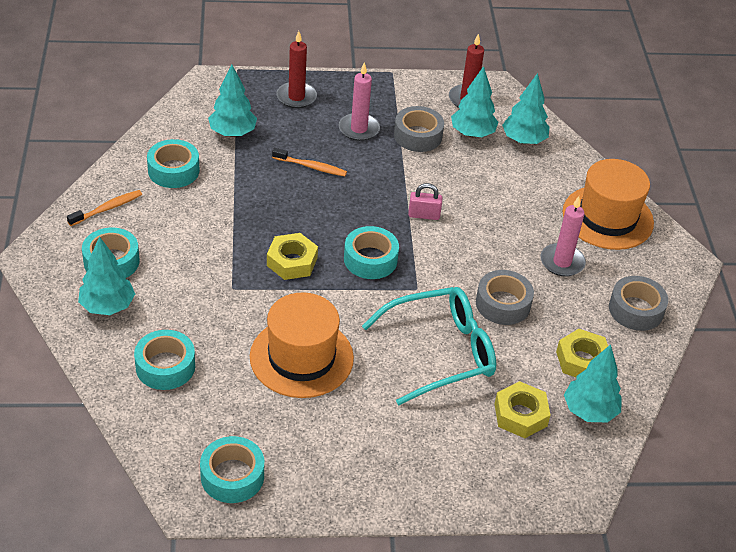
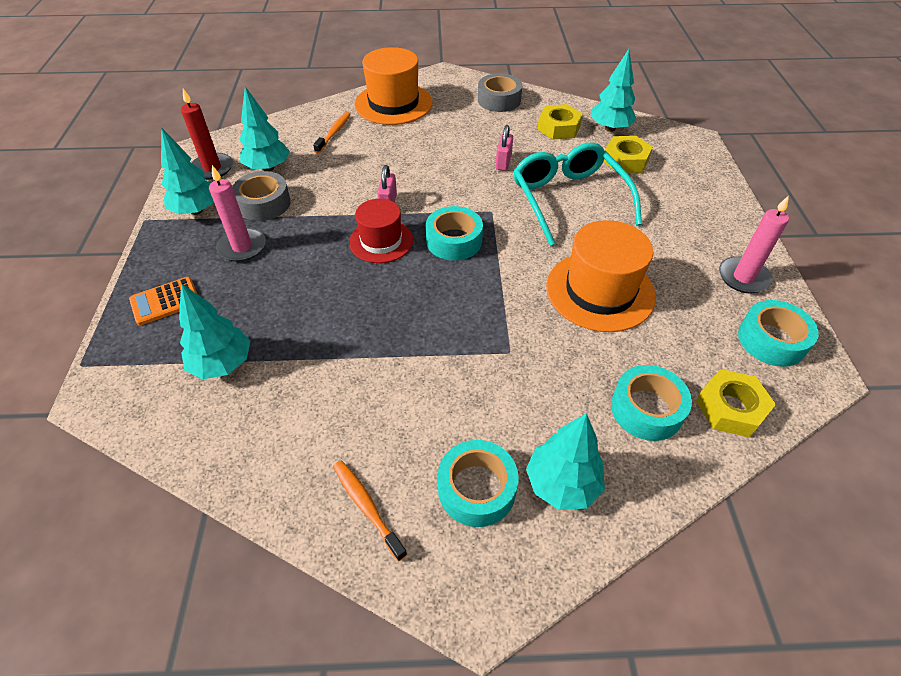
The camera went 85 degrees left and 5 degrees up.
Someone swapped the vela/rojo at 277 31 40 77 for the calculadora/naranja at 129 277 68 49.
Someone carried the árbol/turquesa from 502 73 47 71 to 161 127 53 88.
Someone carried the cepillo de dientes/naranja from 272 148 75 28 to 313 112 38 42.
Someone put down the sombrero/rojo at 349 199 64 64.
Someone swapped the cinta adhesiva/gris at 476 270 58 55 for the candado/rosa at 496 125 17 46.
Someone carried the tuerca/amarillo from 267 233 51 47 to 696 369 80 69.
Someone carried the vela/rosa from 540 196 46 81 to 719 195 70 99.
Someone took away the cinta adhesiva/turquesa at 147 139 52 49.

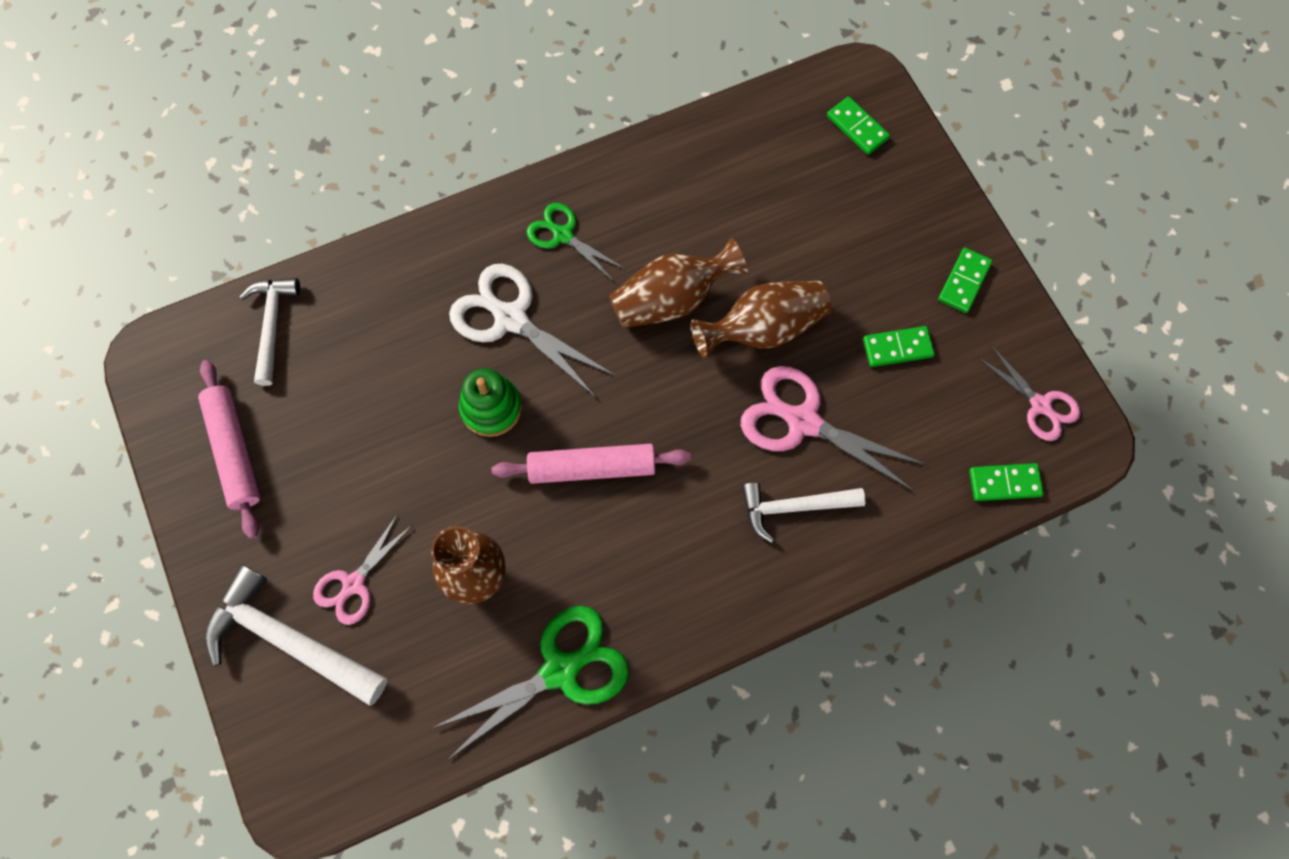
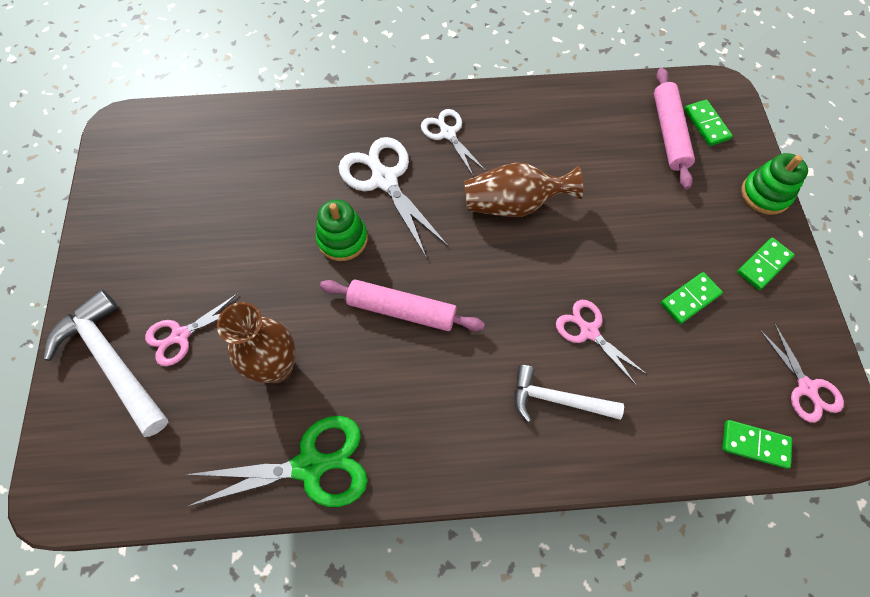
The camera went 20 degrees right and 5 degrees down.
Someone repainted the tijeras/verde at 527 203 98 78, which became the tijeras/blanco at 421 109 65 68.
Someone scaled the tijeras/rosa at 741 366 185 125 by 0.61.
Someone carried the rodillo/rosa from 198 360 62 179 to 654 68 41 121.
Someone rotated the ficha de dominó/verde at 863 326 72 41 by 45 degrees counterclockwise.
Someone put down the juguete apilable/verde at 741 153 67 62.
Someone took away the martillo/blanco at 240 278 60 108.
Someone took away the florero/marrón at 691 281 140 77.

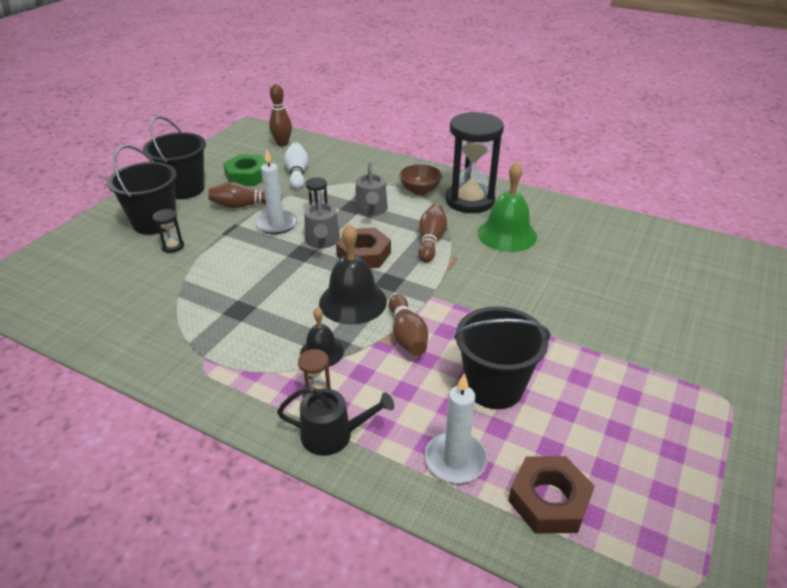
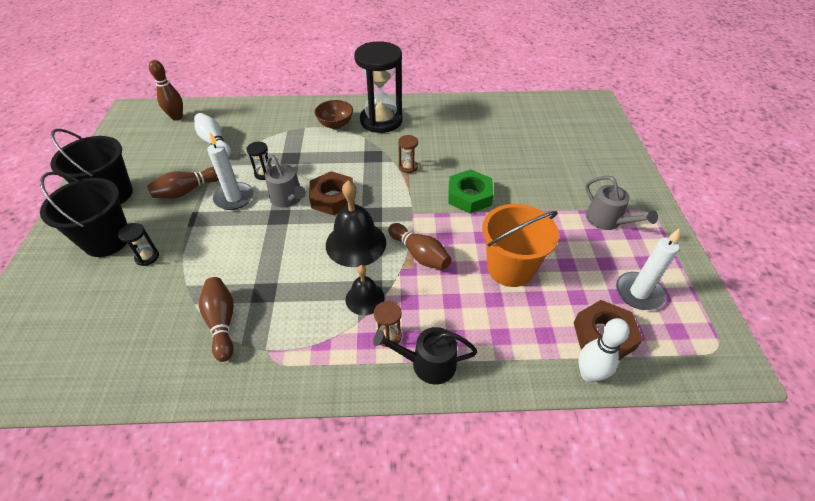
The camera went 30 degrees left and 10 degrees up.
Someone carried the bolo/marrón from 418 204 29 59 to 199 277 35 85.
Someone rotated the regadera/negro at 277 386 117 70 by 150 degrees counterclockwise.
Someone put down the reloj de arena/marrón at 398 135 20 38.
Someone carried the tuerca/verde from 223 154 44 32 to 448 169 45 44.
Someone repainted the balde/negro at 454 306 97 103, which became the balde/naranja at 482 204 77 83.
Someone put down the bolo/blanco at 578 318 52 64.
Someone carried the regadera/gris from 355 162 33 54 to 585 176 73 54.
Someone carried the vela/blanco from 425 373 63 110 to 616 229 63 81.
Someone took away the campana/verde at 477 162 60 90.

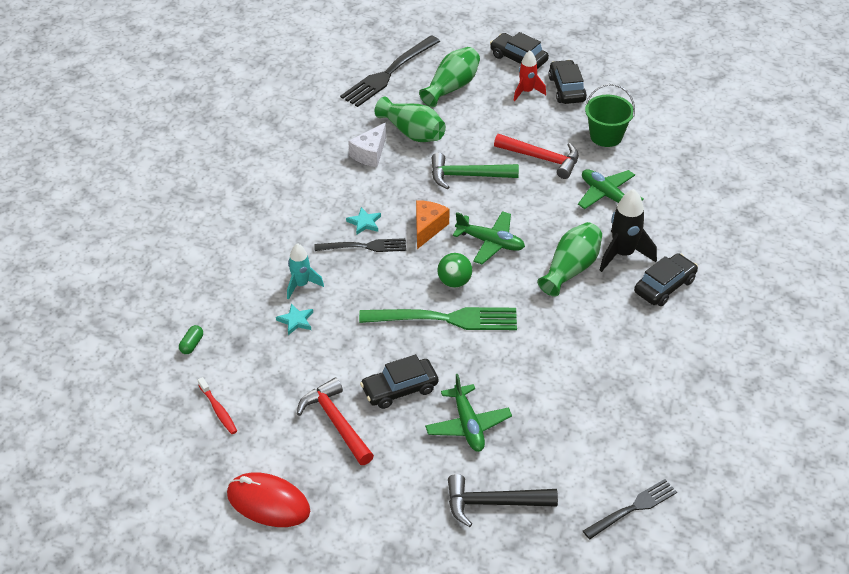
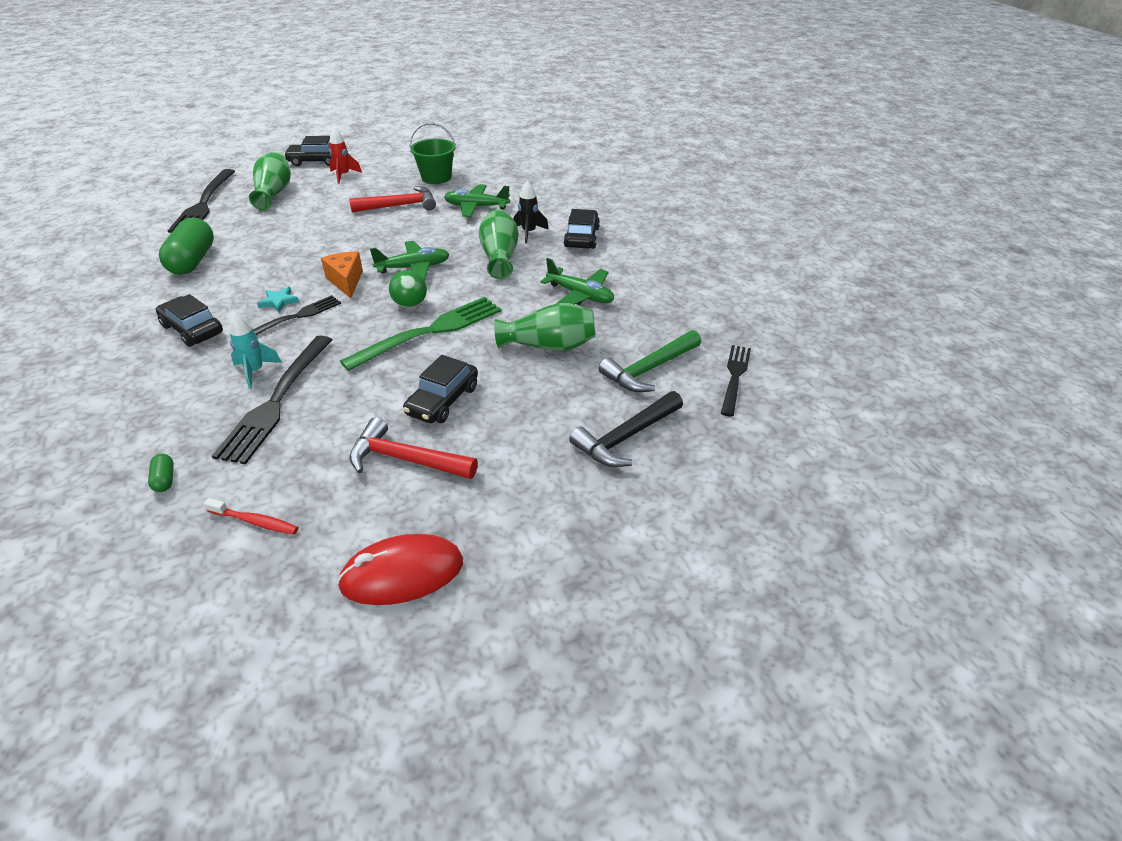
The camera went 40 degrees left and 5 degrees down.
Someone carried the coche/negro from 548 60 39 44 to 156 294 67 53.
Someone put down the cápsula/verde at 159 218 55 57.
Someone swapped the estrella/turquesa at 276 303 37 32 for the tenedor/negro at 212 335 120 129.
Someone carried the florero/verde from 375 97 71 45 to 494 303 101 48.
Someone scaled the cohete/negro at 600 189 57 83 by 0.65.
Someone carried the avión/verde from 425 374 87 78 to 540 258 74 47.
Someone carried the martillo/verde from 432 153 87 36 to 599 330 102 62.
Someone took away the queso/blanco at 348 123 38 44.

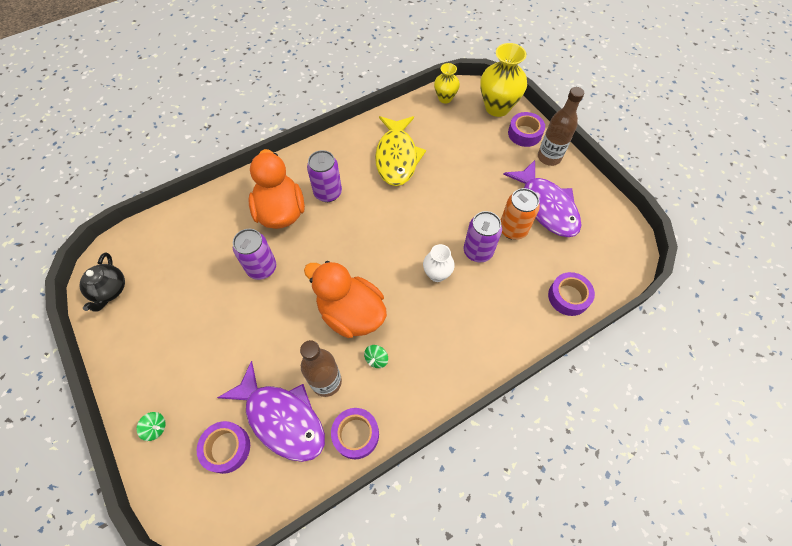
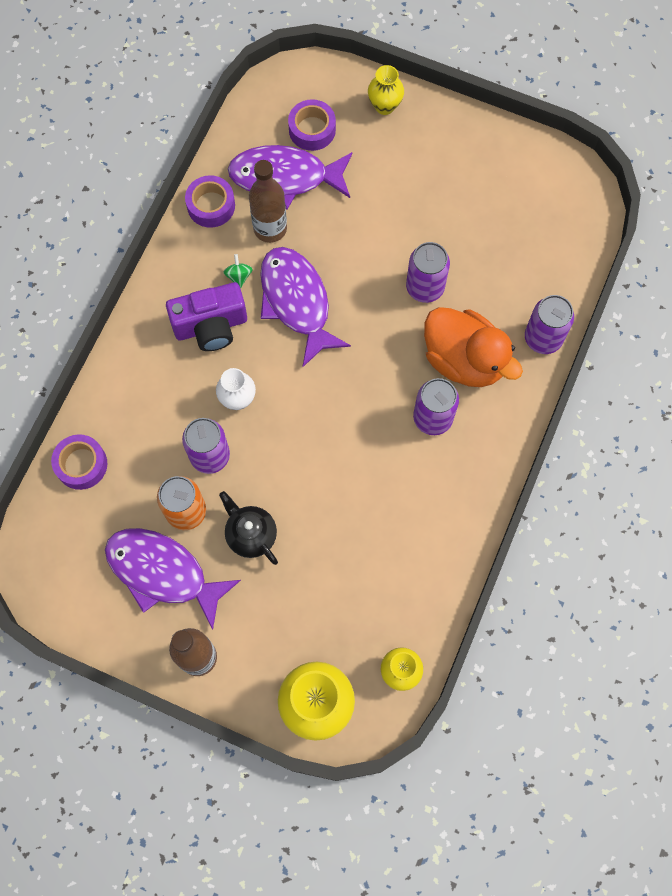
The camera went 145 degrees right and 10 degrees up.
Someone put down the cámara/morado at 166 282 81 69.
Someone carried the tetera/negro from 80 252 45 60 to 219 491 59 74.
Someone swapped the pato/naranja at 304 261 83 77 for the pez/morado at 260 247 91 120.
Someone swapped the peonza/verde at 136 412 30 29 for the florero/amarillo at 368 65 36 50.
Someone put down the lata/morado at 525 295 49 59.
Someone took away the pez/amarillo at 375 116 51 70.
Someone took away the cinta adhesiva/morado at 508 112 37 35.

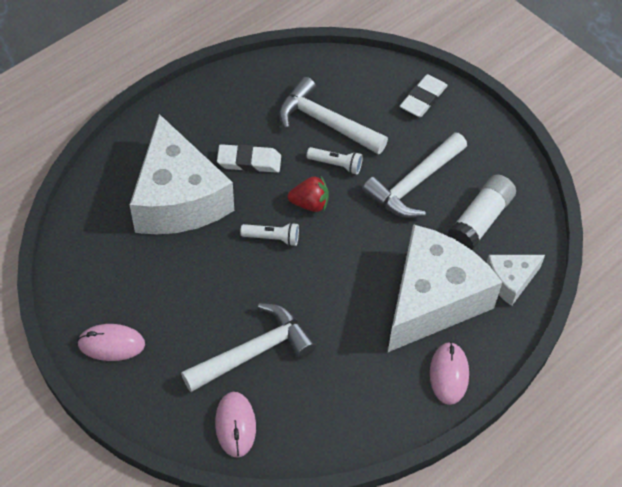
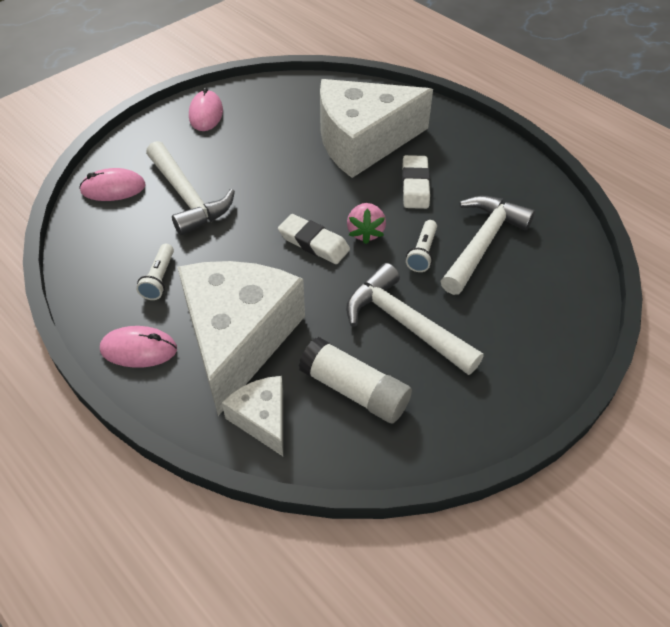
The camera went 90 degrees right and 5 degrees down.
Someone carried the lámpara de mano/blanco from 240 222 59 24 to 136 244 38 56.
Someone rotated the queso/blanco at 388 224 114 128 by 120 degrees counterclockwise.
Someone carried the goma de borrar/blanco from 400 74 48 43 to 278 214 72 50.
Someone repainted the fresa/rojo at 288 176 41 36, which became the fresa/rosa at 347 203 39 41.

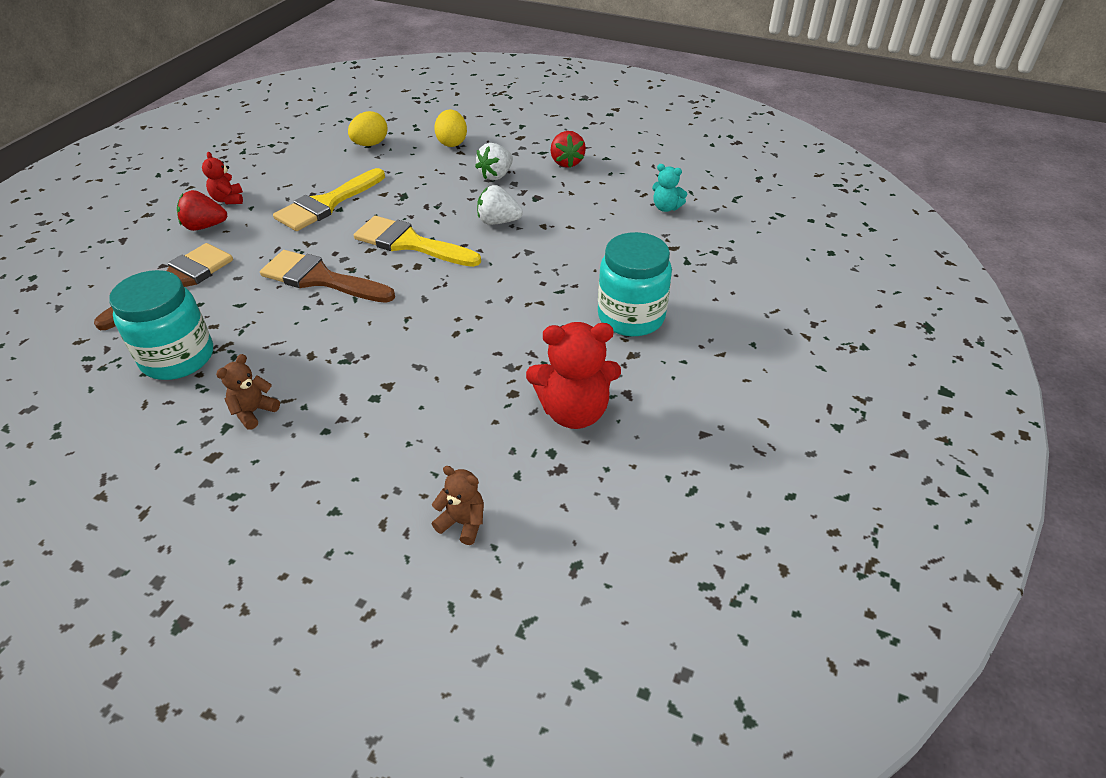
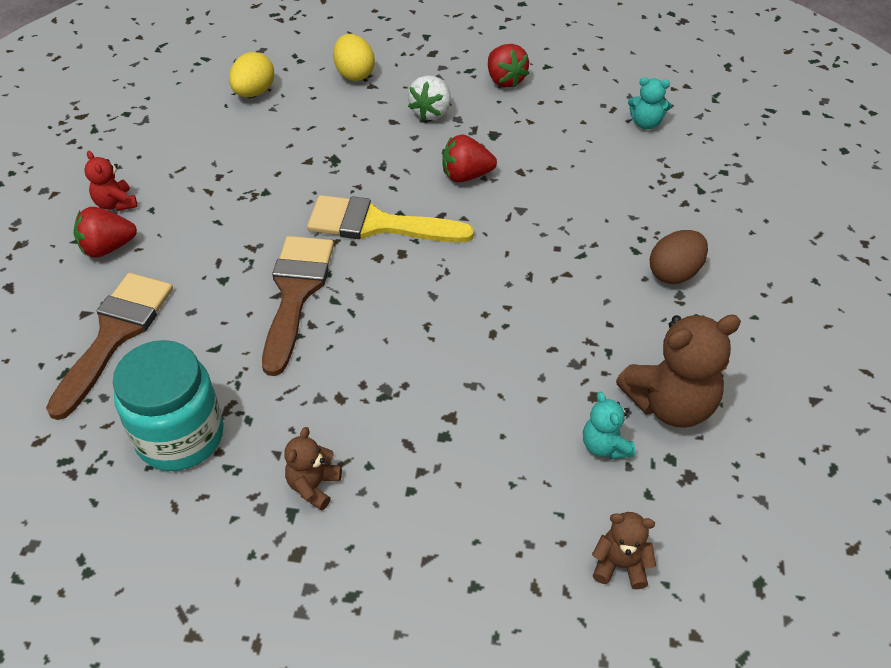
The camera went 15 degrees left and 5 degrees up.
Someone rotated the pincel/marrón at 260 250 135 53 by 90 degrees clockwise.
Someone repainted the fresa/blanco at 477 185 46 40, which became the fresa/rojo at 443 134 54 48.
Someone put down the osito/turquesa at 583 391 53 68.
Someone repainted the osito/rojo at 526 322 95 107, which became the osito/marrón at 616 314 125 114.
Someone swapped the tarro/turquesa at 598 232 74 104 for the huevo/marrón at 650 230 58 54.
Someone took away the pincel/amarillo at 273 168 112 63.

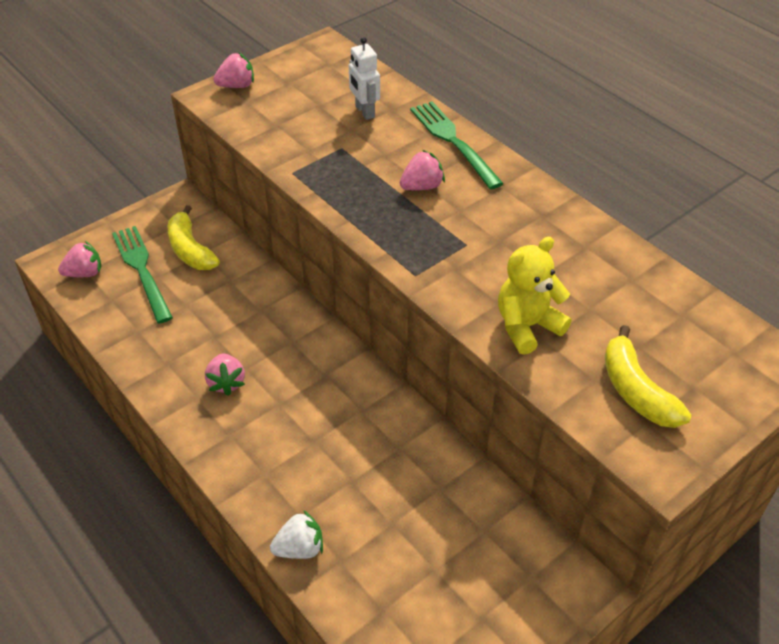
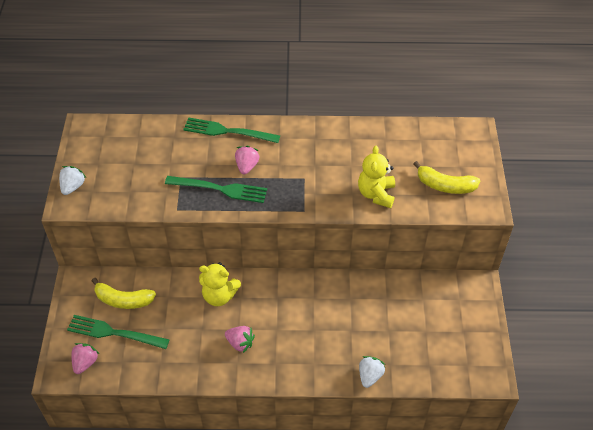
The camera went 50 degrees left and 5 degrees up.
Someone repainted the fresa/rosa at 213 52 41 36, which became the fresa/blanco at 59 166 27 29.
Someone put down the tenedor/verde at 165 176 102 27.
Someone put down the osito/amarillo at 199 262 42 44.
Someone took away the robot/blanco at 349 37 31 83.

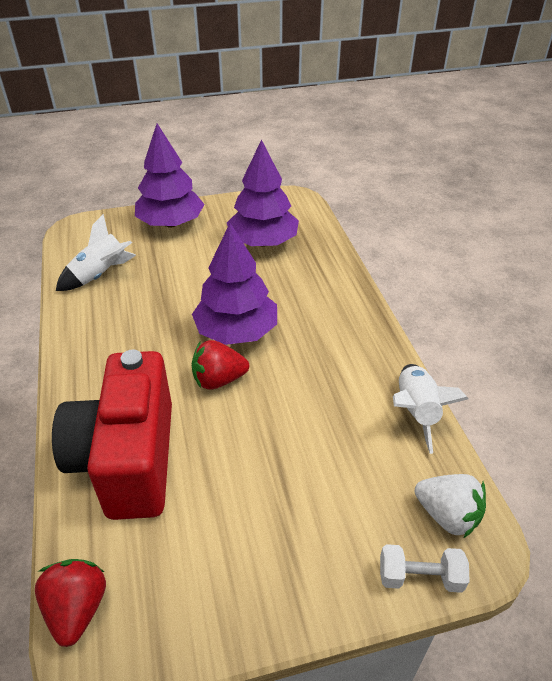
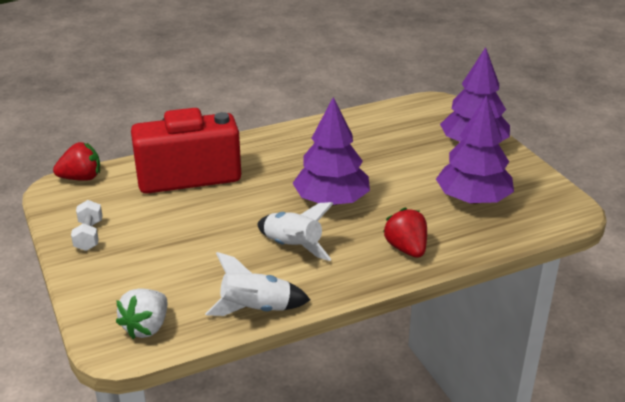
The camera went 80 degrees right and 10 degrees down.
Someone carried the mancuerna/blanco from 380 544 90 49 to 71 200 32 51.
Someone carried the cohete/blanco from 56 214 80 77 to 257 202 77 59.
Someone carried the fresa/rojo from 192 340 57 50 to 383 208 44 50.

